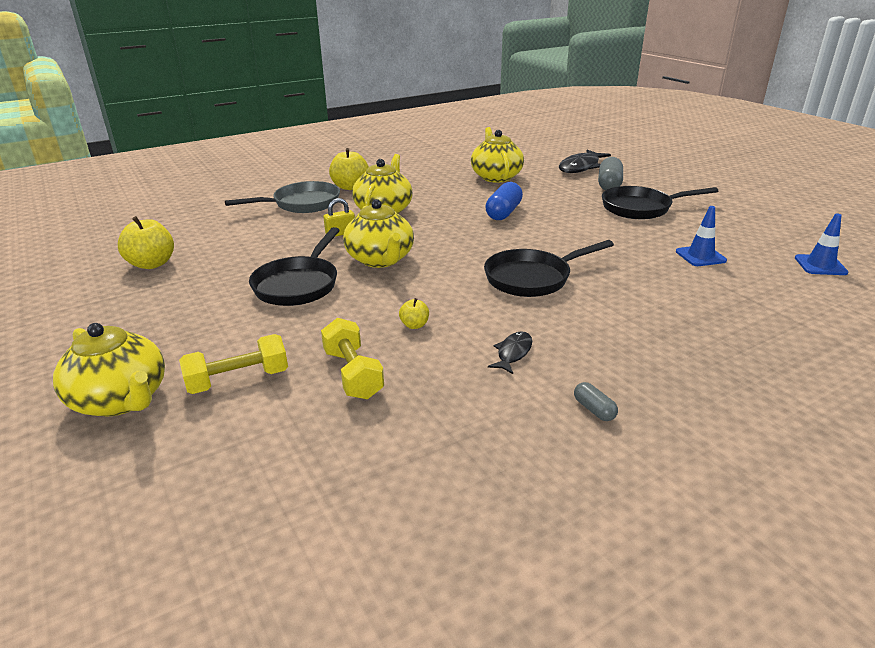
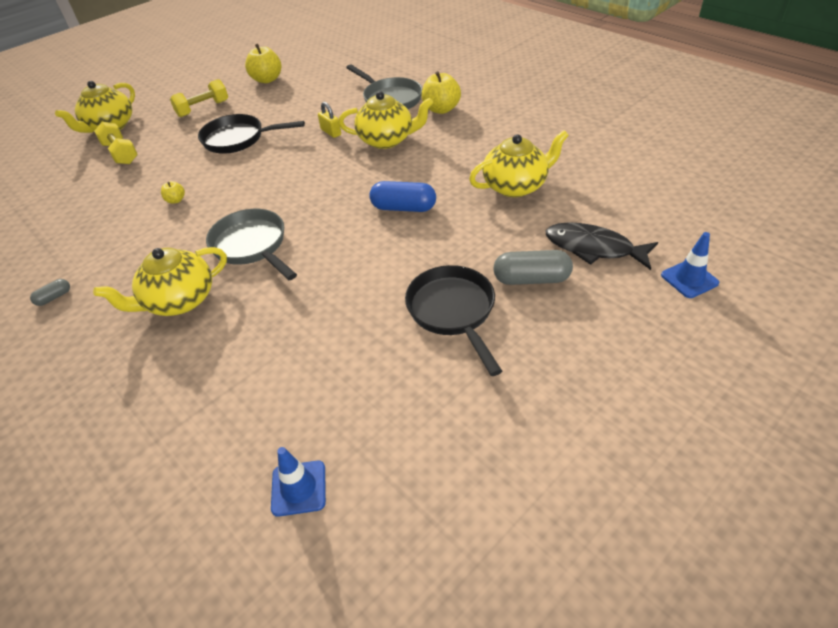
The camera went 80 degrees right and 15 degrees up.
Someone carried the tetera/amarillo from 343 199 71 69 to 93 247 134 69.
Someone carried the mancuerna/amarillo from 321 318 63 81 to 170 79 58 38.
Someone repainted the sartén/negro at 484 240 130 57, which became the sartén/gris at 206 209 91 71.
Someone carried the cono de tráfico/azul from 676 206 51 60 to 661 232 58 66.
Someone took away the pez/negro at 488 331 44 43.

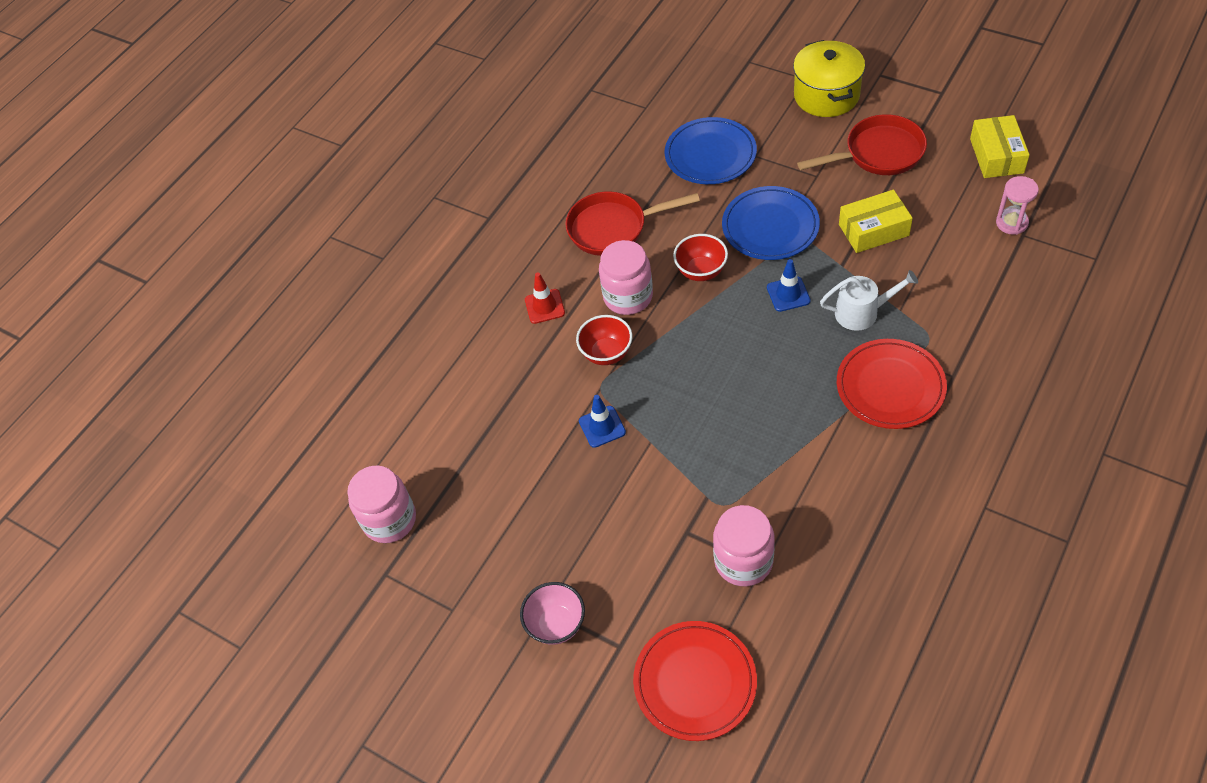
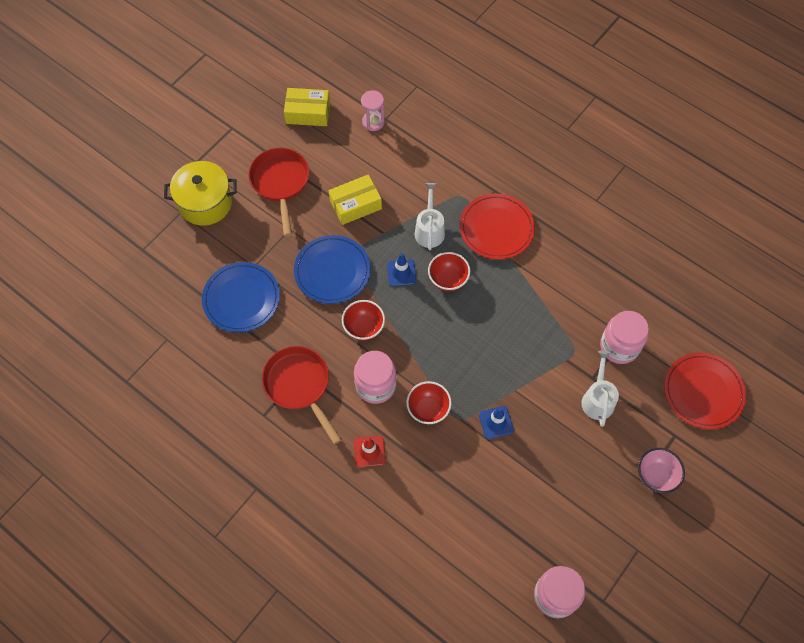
The camera went 90 degrees left and 10 degrees up.
Someone rotated the sartén/rojo at 565 191 135 65 by 150 degrees clockwise.
Someone rotated the caja/amarillo at 839 190 74 63 by 75 degrees clockwise.
Someone put down the cuenco/rojo at 428 252 42 39.
Someone put down the regadera/blanco at 581 350 38 77.

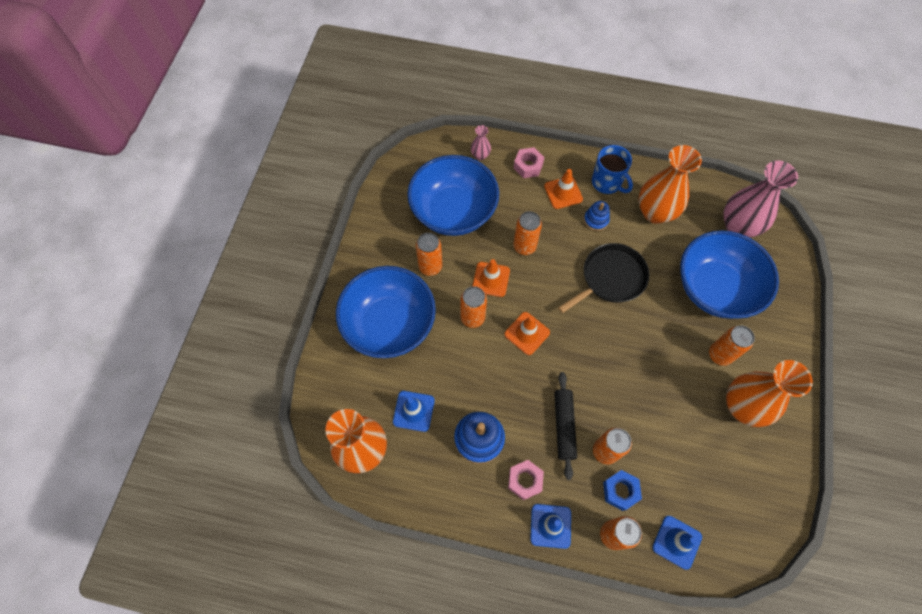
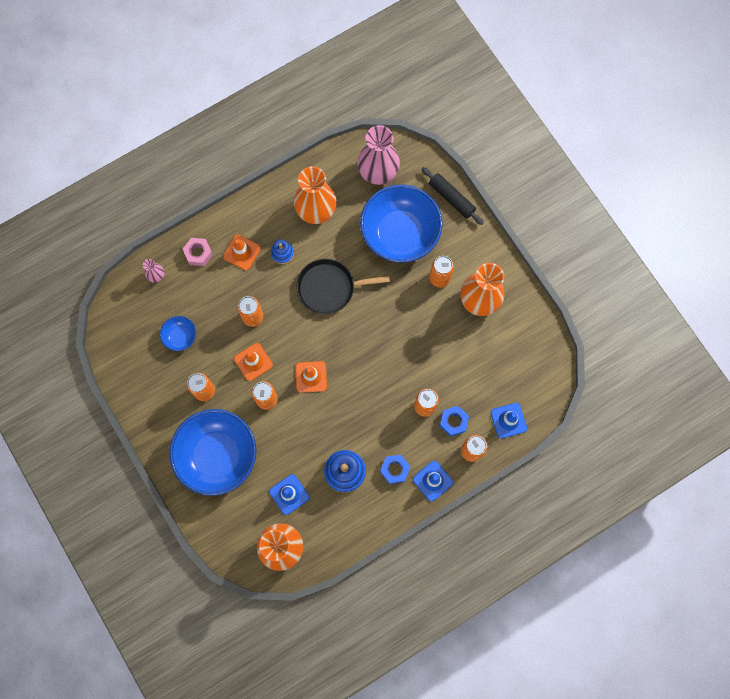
The camera went 45 degrees left and 10 degrees up.
Someone scaled the cuenco/azul at 407 155 92 81 by 0.44.
Someone rotated the sartén/negro at 558 243 91 70 by 105 degrees counterclockwise.
Someone repainted the tuerca/rosa at 508 460 36 40, which became the tuerca/azul at 380 455 30 29.
Someone carried the rodillo/negro from 554 372 23 108 to 422 167 62 58.
Someone took away the taza/azul at 592 145 41 49.

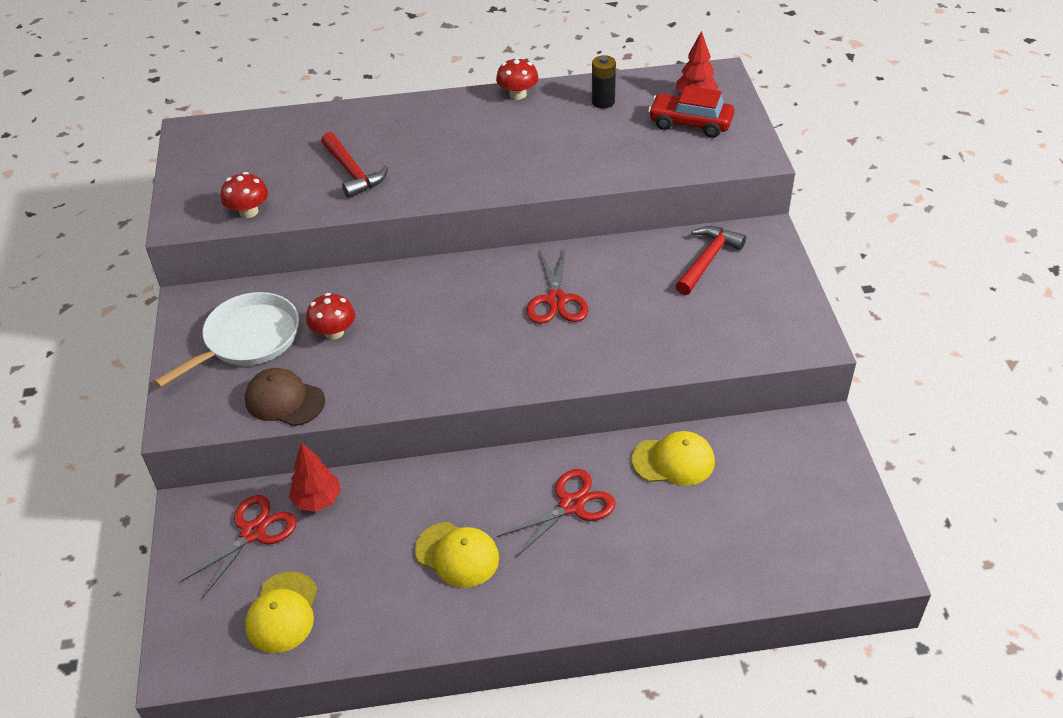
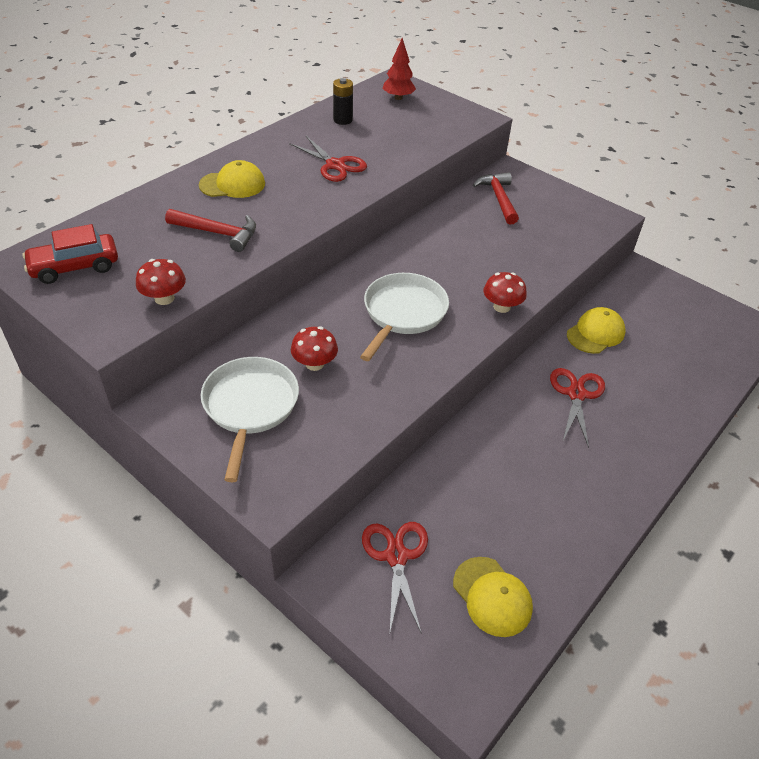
The camera went 45 degrees left and 0 degrees up.
Someone carried the coche/rojo from 648 86 86 52 to 22 224 96 60.
Someone carried the gorra/amarillo from 415 522 84 66 to 199 160 66 38.
Someone carried the tijeras/rojo from 526 247 62 77 to 289 136 78 46.
Someone put down the sartén/blanco at 360 273 89 88.
Someone carried the seta/rojo from 496 57 43 43 to 484 272 43 41.
Someone took away the gorra/marrón at 245 368 80 58.
Someone took away the árbol/rojo at 289 443 52 69.

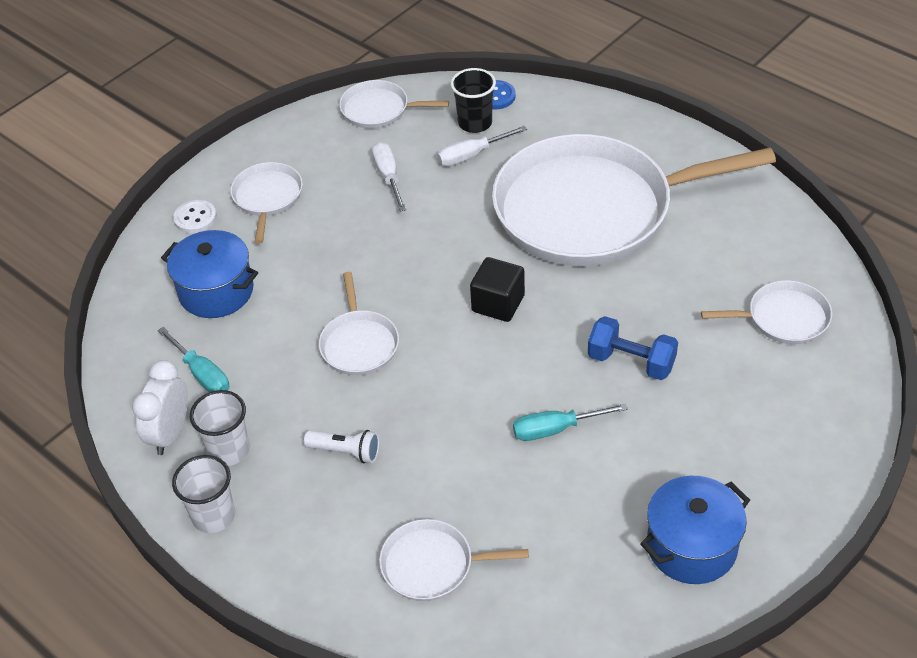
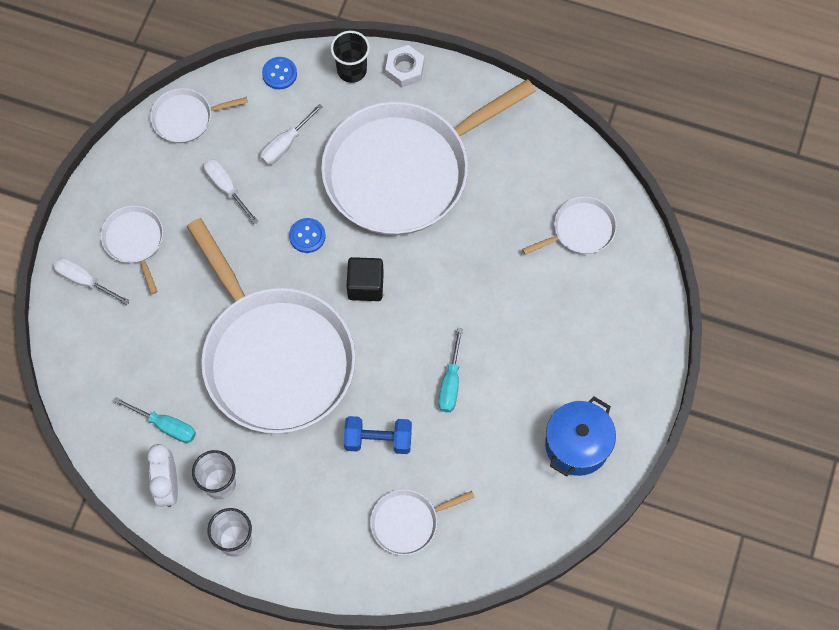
The camera went 25 degrees left and 20 degrees up.
Someone swapped the botón/blanco at 173 200 44 33 for the destornillador/blanco at 53 258 77 47.
Someone scaled the sartén/blanco at 319 272 80 103 by 2.36.
Someone put down the botón/azul at 289 218 37 35.
Someone carried the vaso/negro from 451 68 45 65 to 331 31 39 52.
Someone carried the mancuerna/azul from 588 316 90 64 to 344 416 68 38.
Someone put down the tuerca/blanco at 385 45 39 43.
Someone rotated the destornillador/turquesa at 513 403 115 38 by 45 degrees counterclockwise.
Someone took away the olla/azul at 161 230 97 88.
Someone took away the lámpara de mano/blanco at 304 430 76 33.

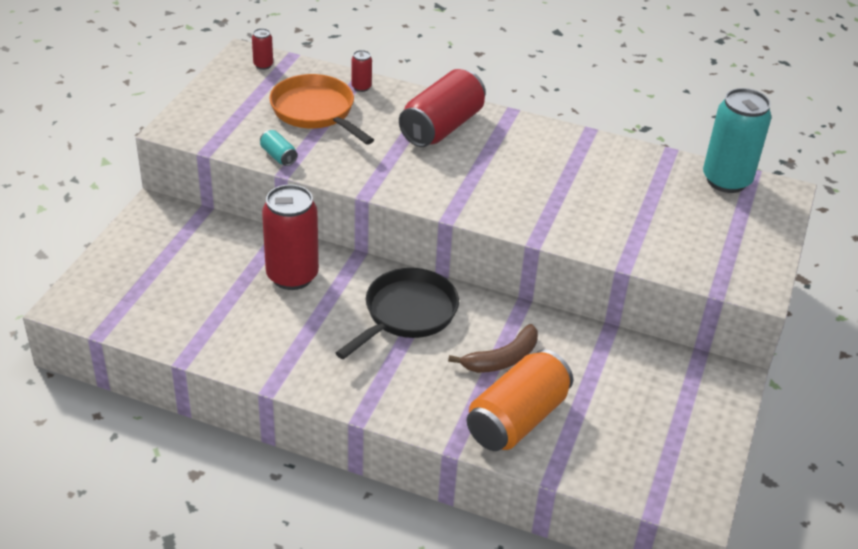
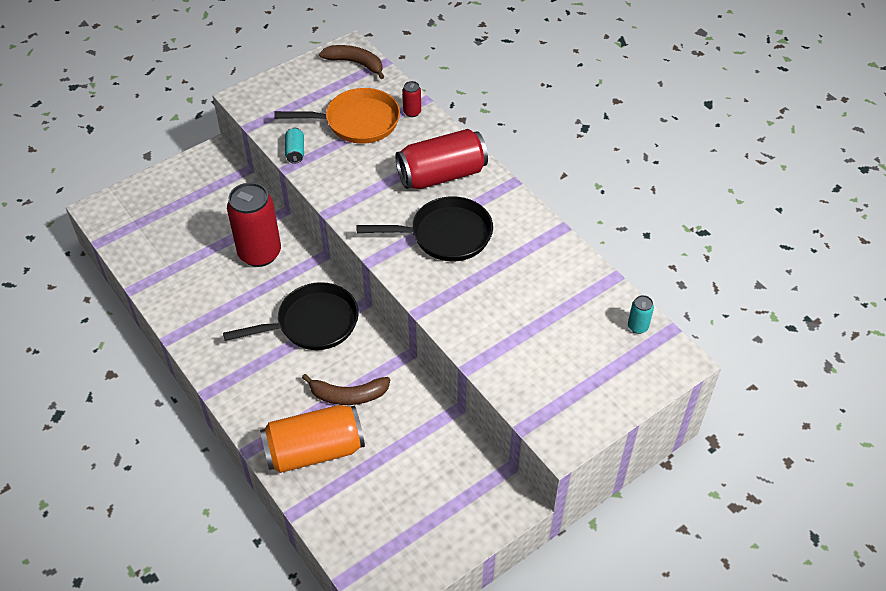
The camera went 35 degrees right and 10 degrees up.
Someone rotated the sartén/naranja at 269 74 105 71 by 90 degrees clockwise.
Someone swapped the lata/rojo at 252 28 21 42 for the plátano/marrón at 319 45 65 34.
Someone put down the sartén/negro at 356 196 137 65.
Someone scaled the lata/turquesa at 703 88 69 105 by 0.43.

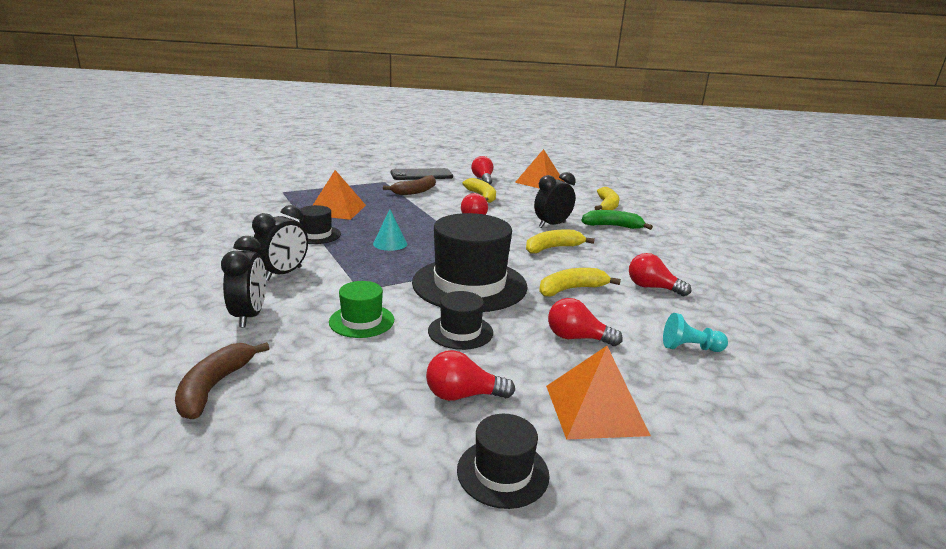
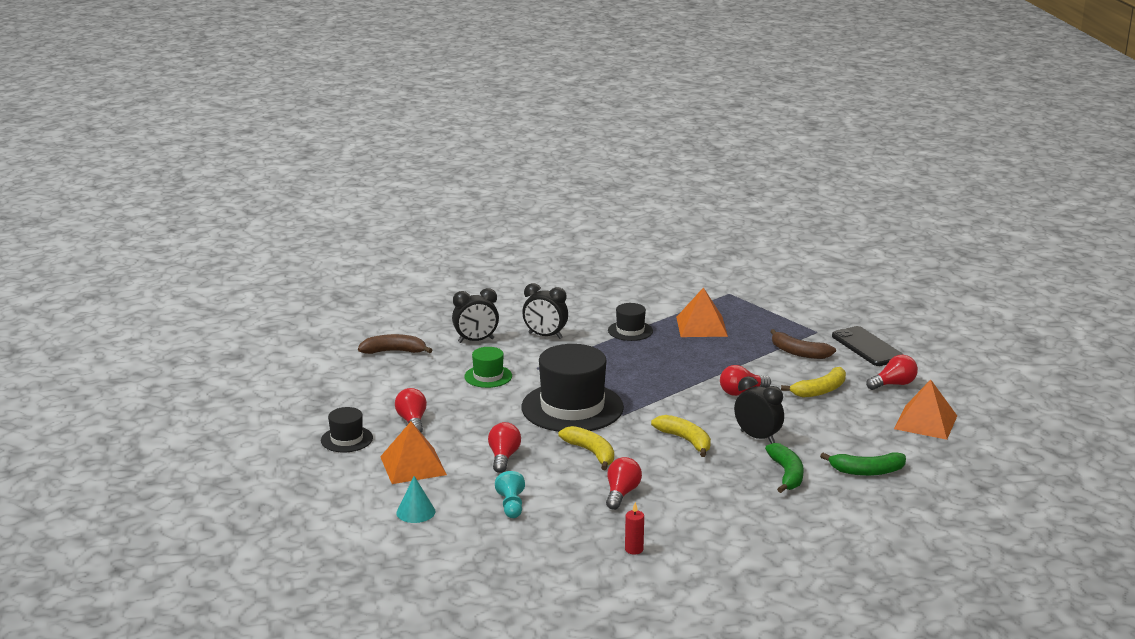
The camera went 80 degrees right and 0 degrees up.
Someone carried the cono/turquesa from 373 209 34 42 to 396 476 39 47.
Someone put down the vela/rojo at 625 502 19 53.
Someone repainted the plátano/amarillo at 594 187 26 23, which became the plátano/verde at 820 452 86 24.
Someone took away the sombrero/negro at 428 291 65 59.

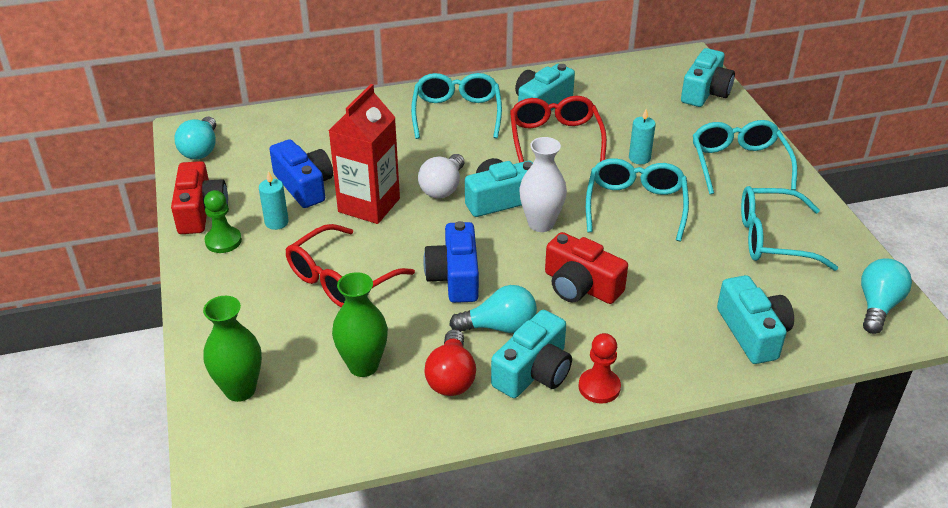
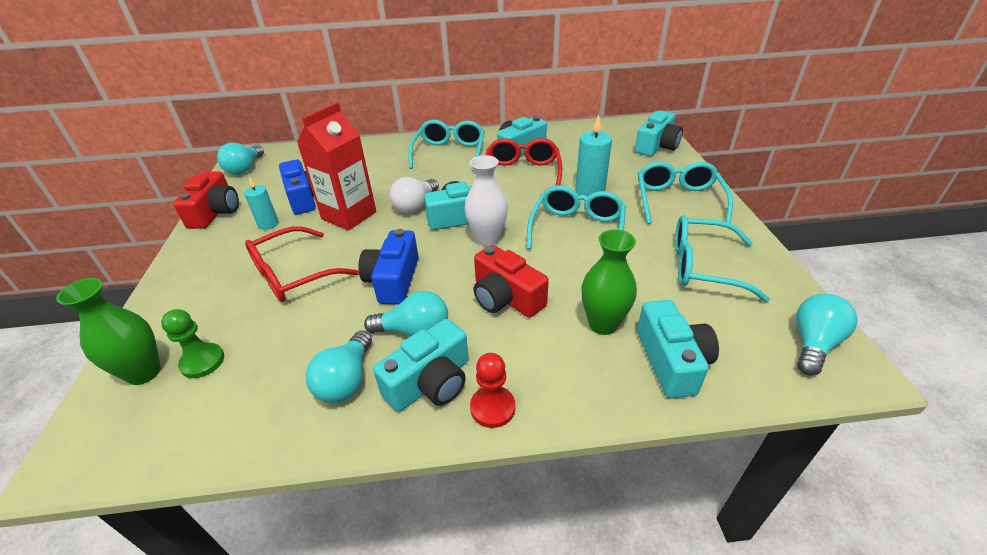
The camera went 10 degrees right and 0 degrees up.
Someone carried the peón/verde from 204 190 38 63 to 161 309 63 69.
Someone repainted the bombilla/rojo at 424 329 52 67, which became the bombilla/turquesa at 305 331 67 72.
Someone scaled the vela/turquesa at 629 109 27 55 by 1.56.
Someone carried the florero/verde from 332 272 56 105 to 581 229 56 106.

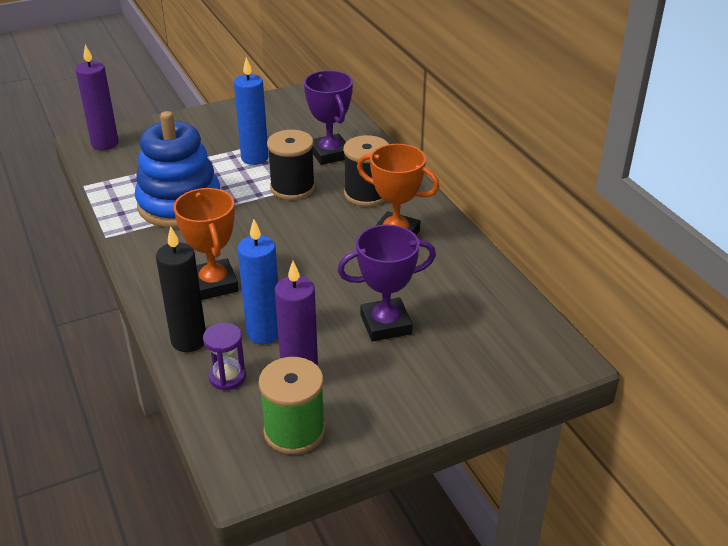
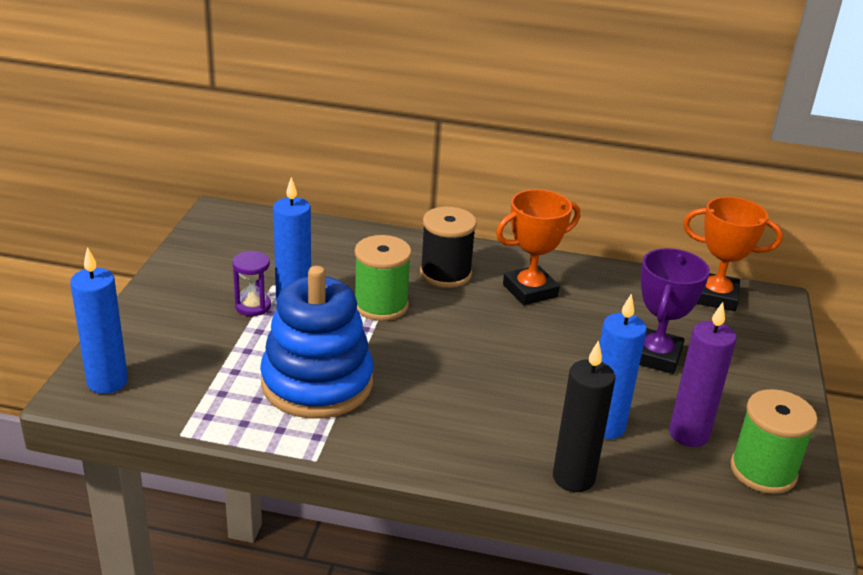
The camera went 55 degrees left and 5 degrees down.
Someone repainted the vela/morado at 76 45 43 105, which became the vela/azul at 70 247 58 147.
Someone carried the reloj de arena/morado from 203 323 43 67 to 232 251 39 65.
Someone repainted the carrete/negro at 267 130 48 70, which became the carrete/verde at 355 235 57 86.
Someone carried the trofeo/naranja from 174 188 65 112 to 683 197 100 114.
Someone took away the trofeo/morado at 304 70 49 95.

